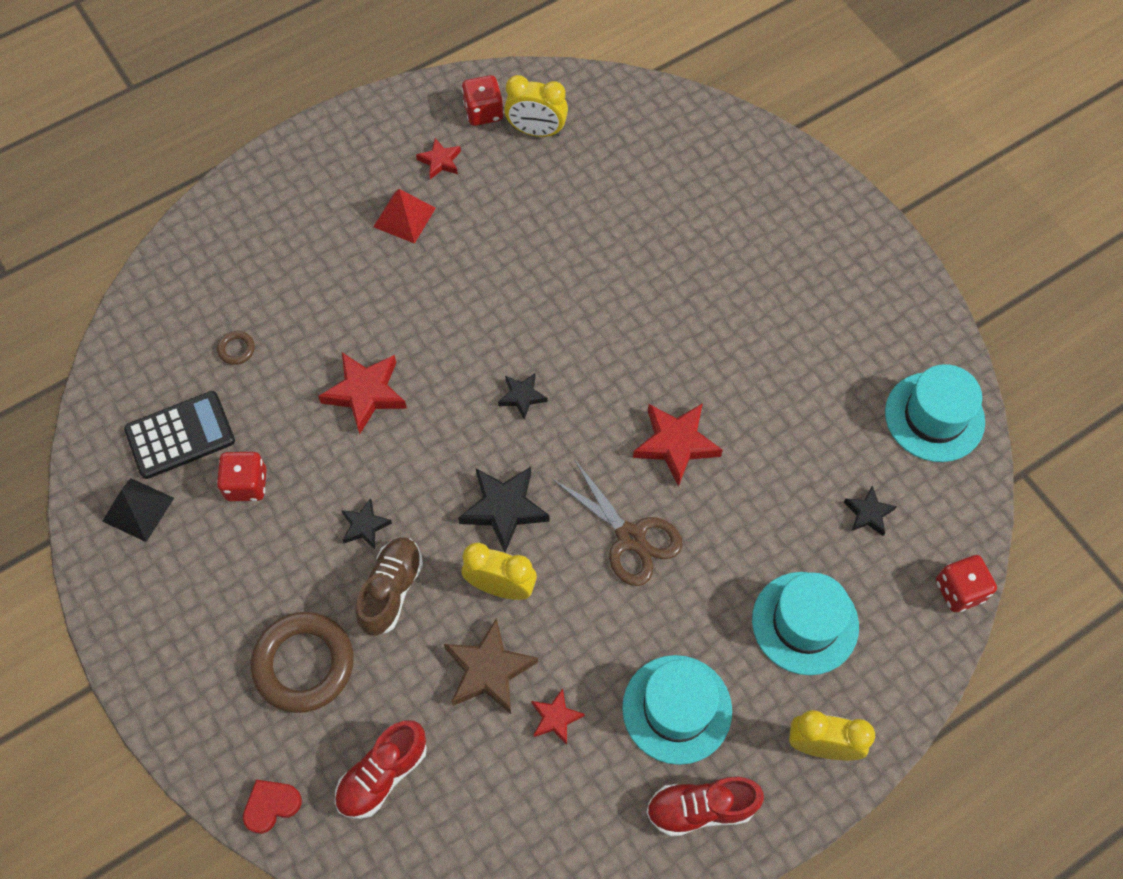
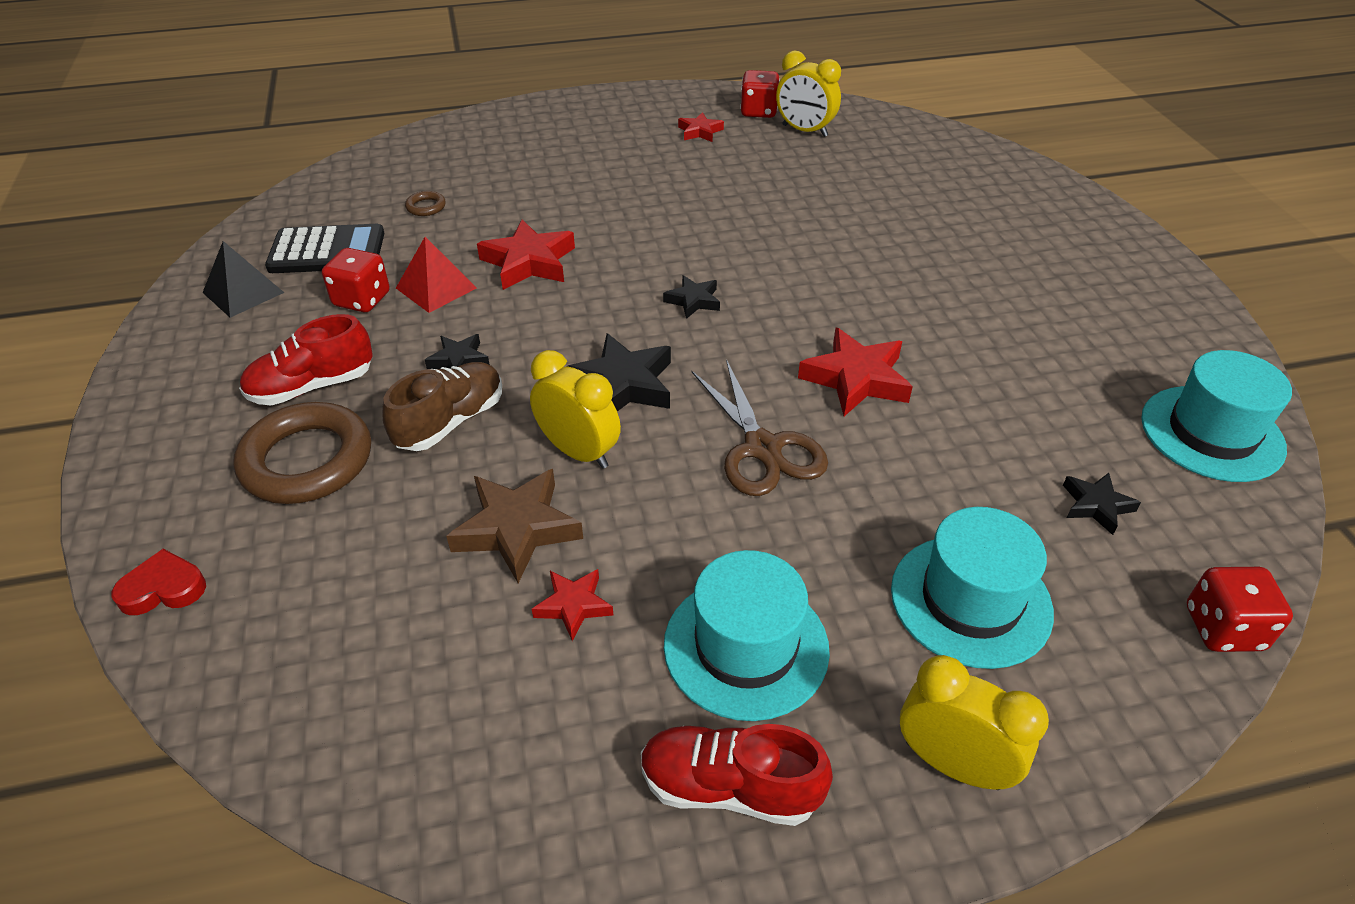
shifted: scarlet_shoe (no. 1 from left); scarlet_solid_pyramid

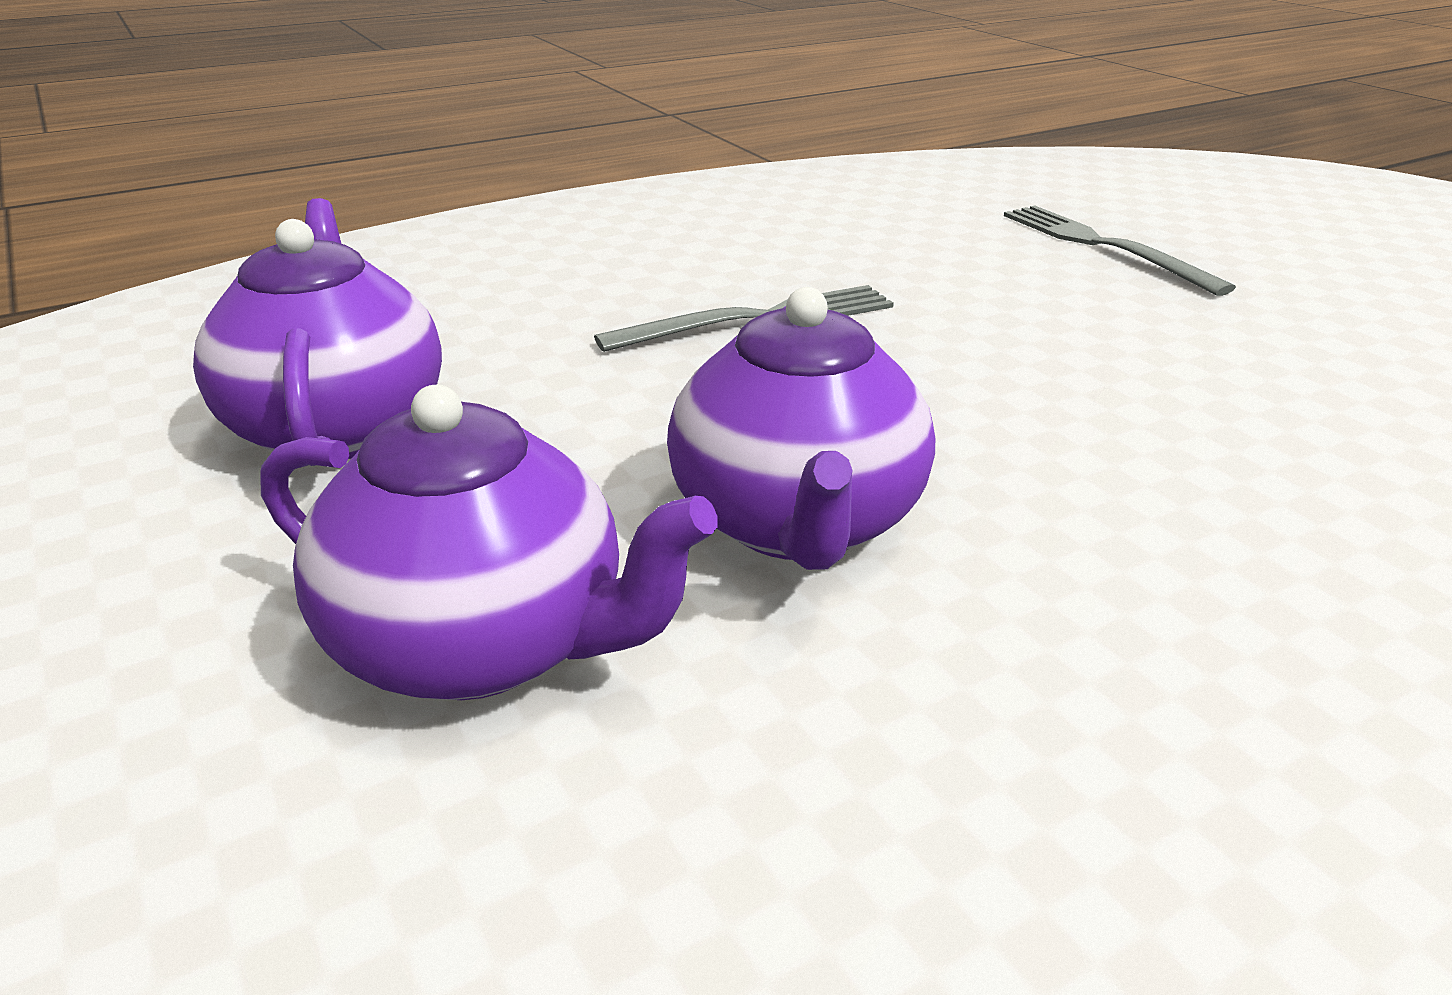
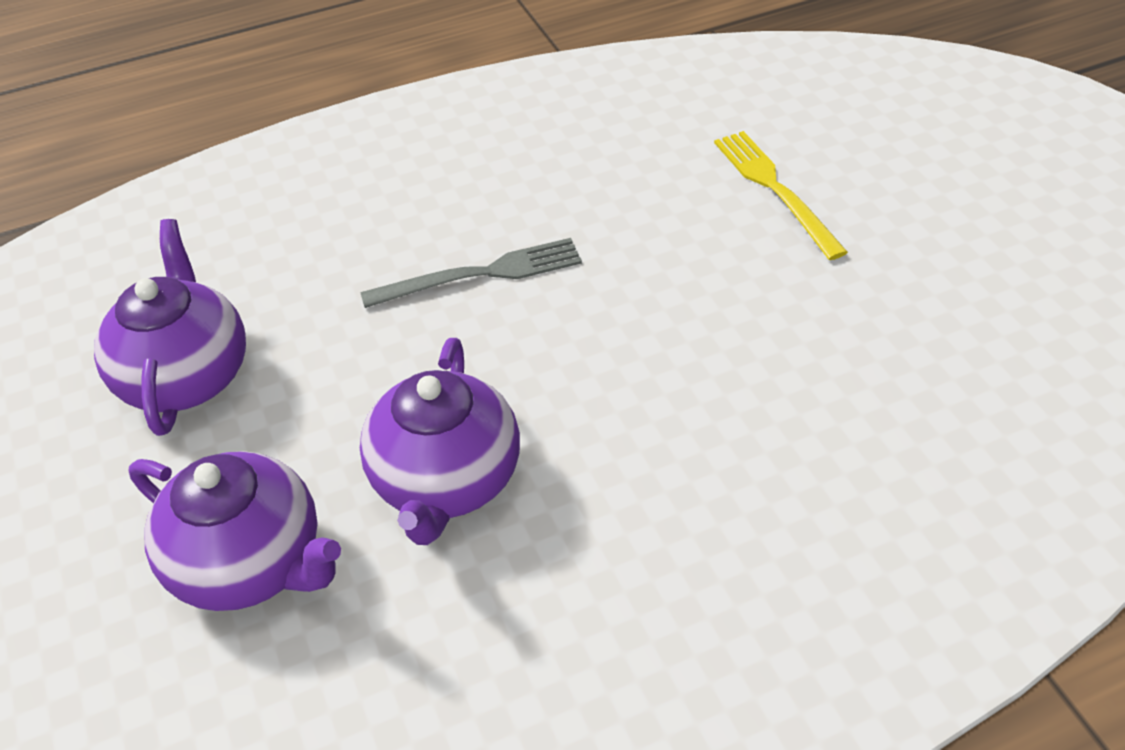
repainted: gray_dinner_fork (no. 2 from left) to yellow_dinner_fork

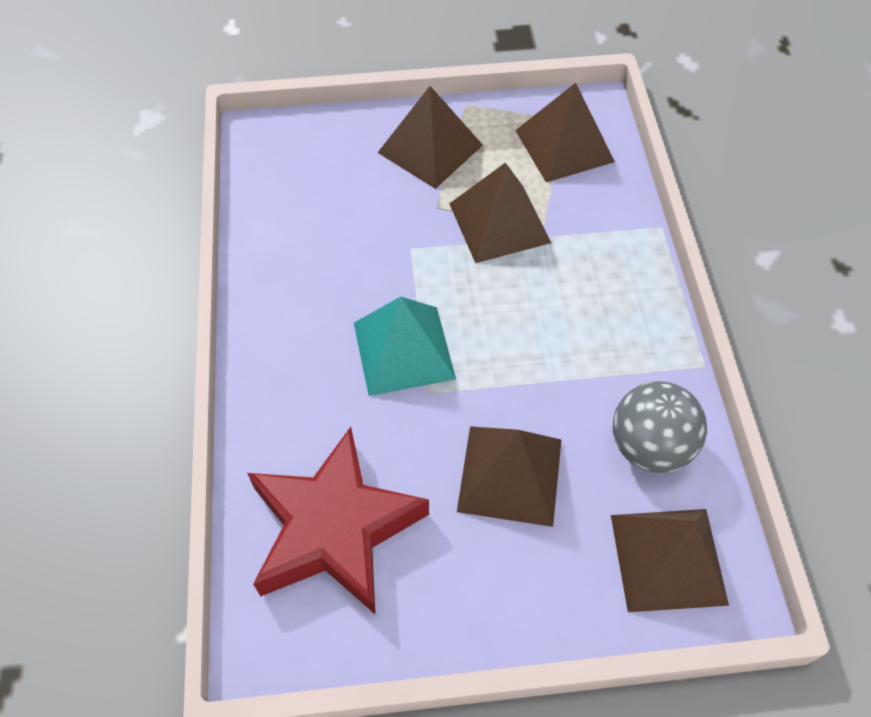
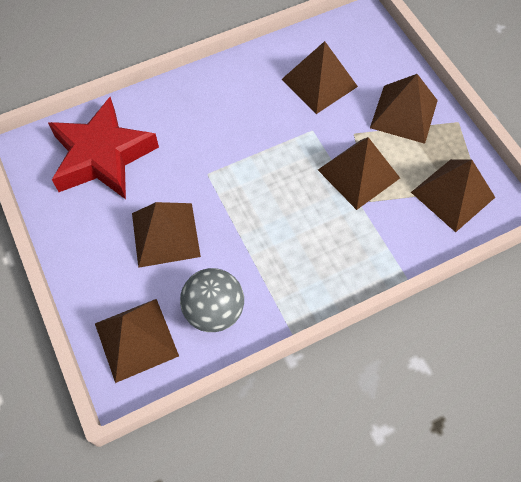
gone: aqua_solid_pyramid
new: brown_solid_pyramid (no. 3 from left)

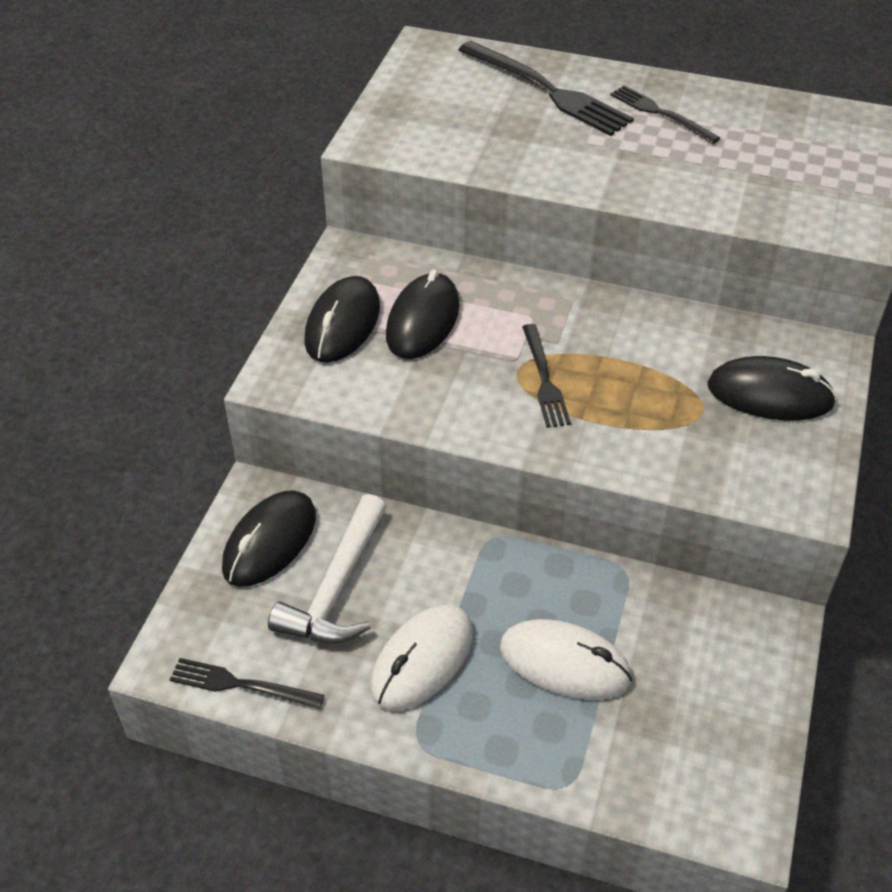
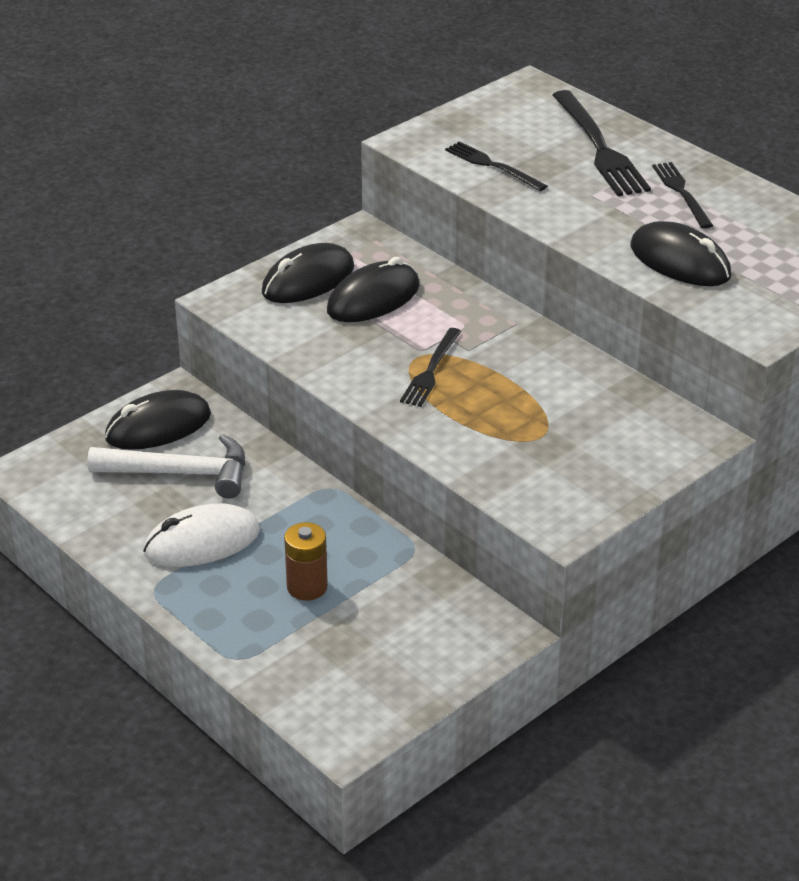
shifted: black_dinner_fork (no. 1 from left in the first image) to black_dinner_fork (no. 2 from left); black_mouse (no. 4 from left)
swapped: pure_white_mouse (no. 2 from left) to brown_power_cell
rotated: pure_white_hammer 135 degrees counterclockwise

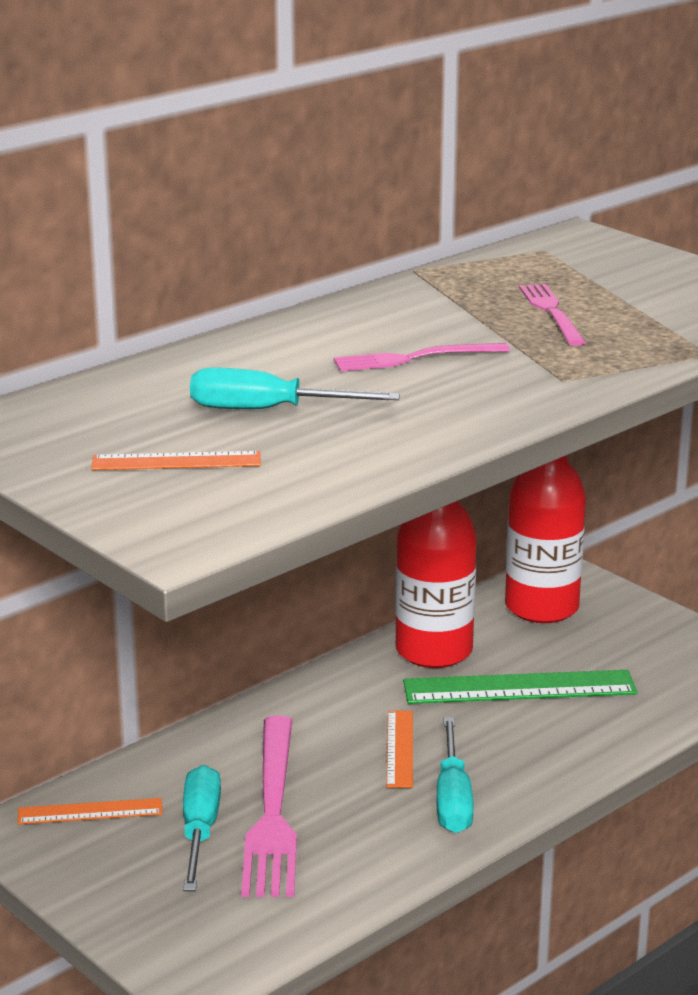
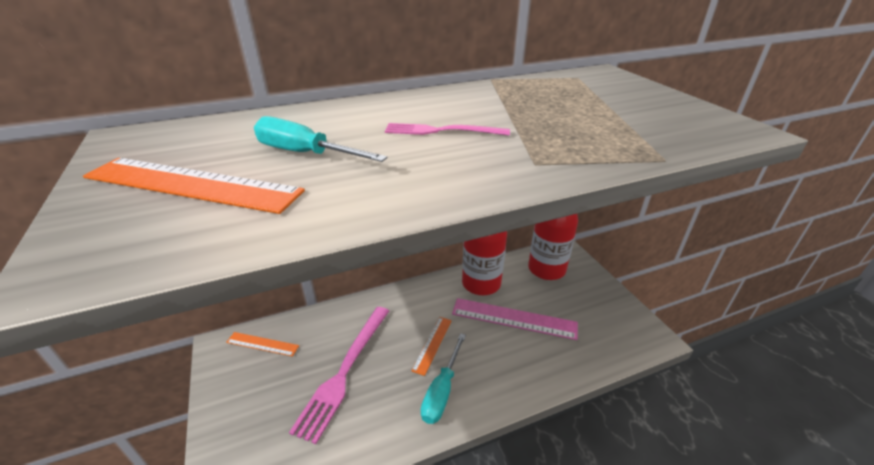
gone: aqua_flat_screwdriver (no. 1 from left); rosy_dinner_fork (no. 3 from left)
repainted: leaf-green_ruler to rosy_ruler
scaled: orange-coloured_ruler (no. 2 from left in the first image) x1.78

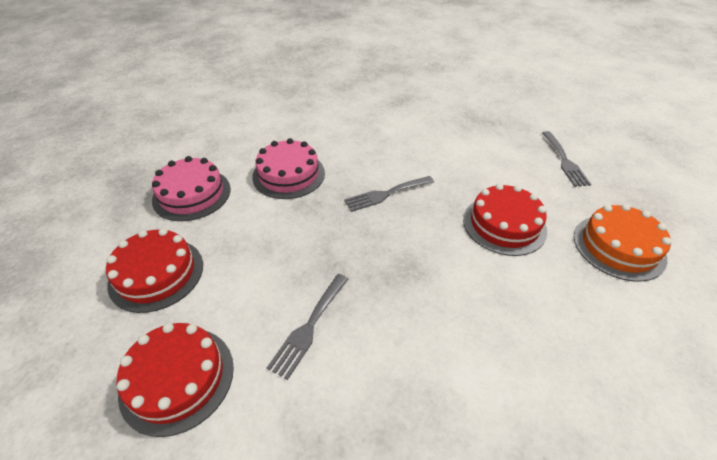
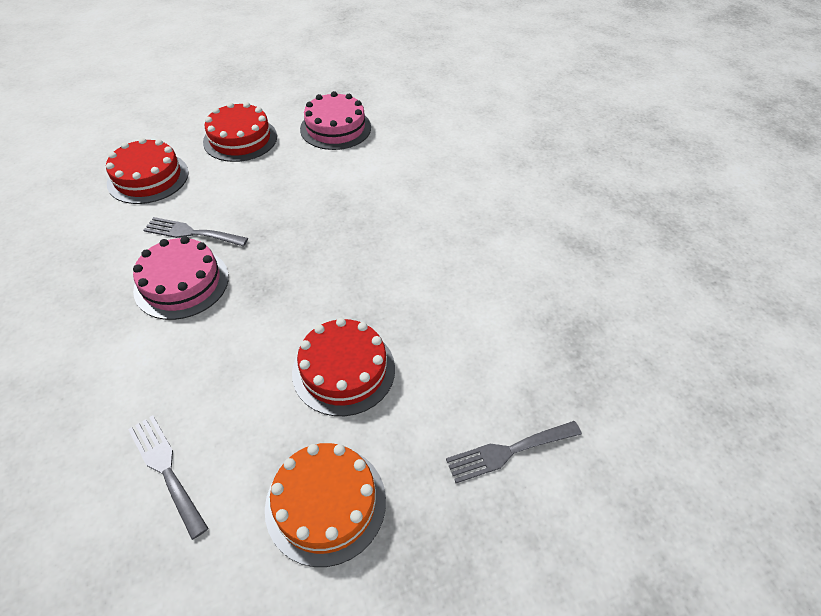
shifted: rosy_cake (no. 2 from left in the first image) to rosy_cake (no. 1 from left); gray_dinner_fork (no. 2 from left in the first image) to gray_dinner_fork (no. 1 from left)

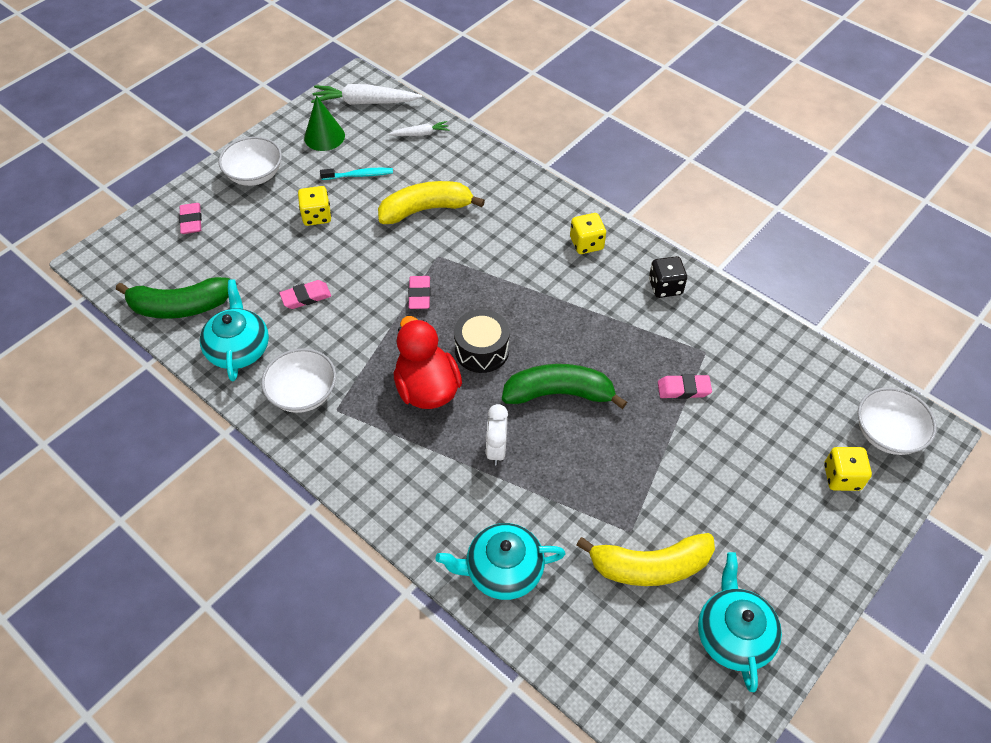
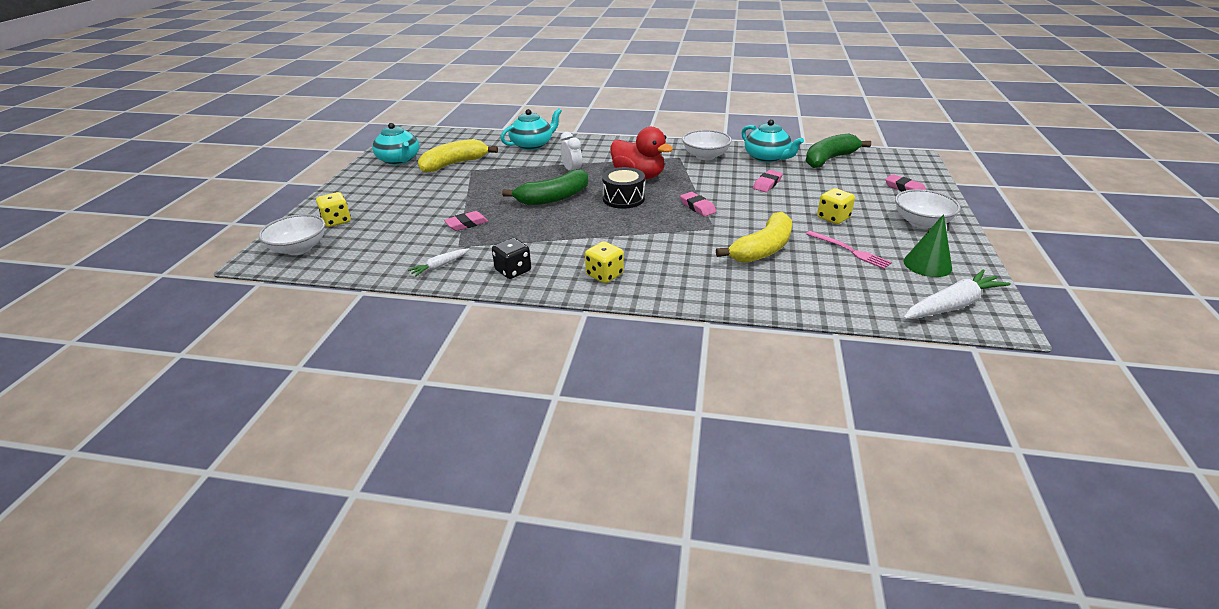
shifted: pure_white_root_vegetable (no. 2 from left in the first image) to pure_white_root_vegetable (no. 1 from left)
swapped: aqua_dental_brush to rosy_dinner_fork

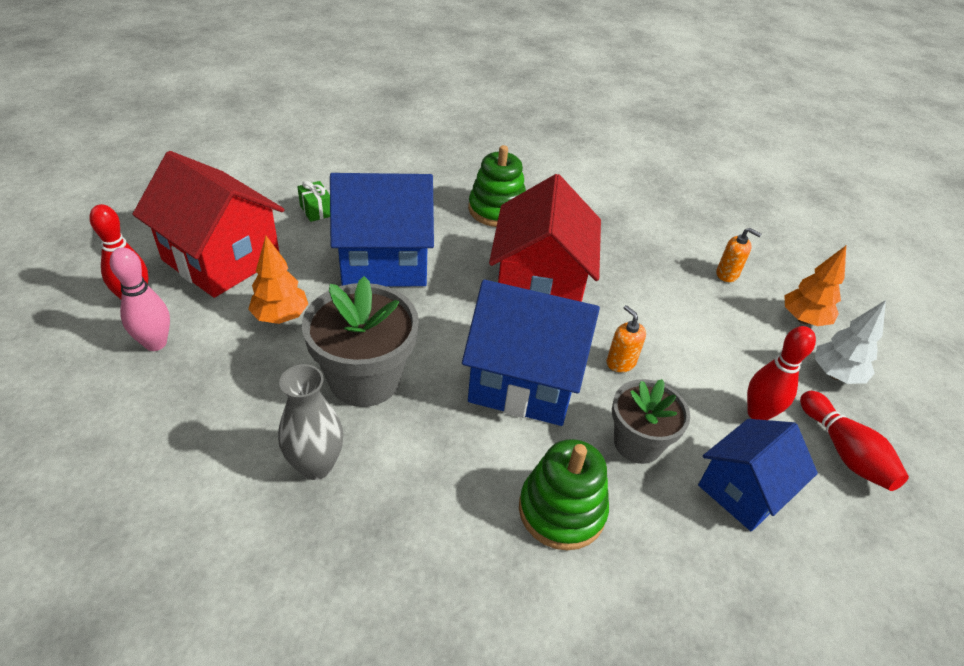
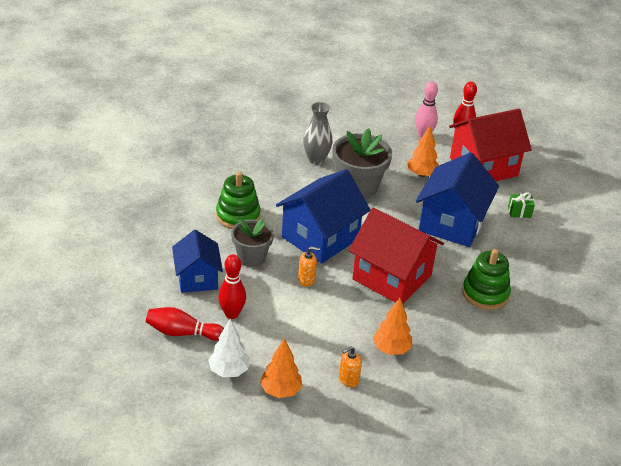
new: orange-coloured_tree (no. 2 from left)

